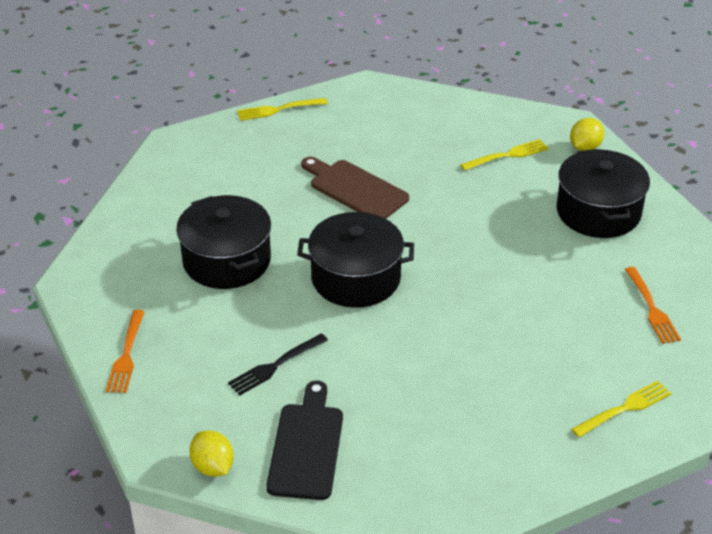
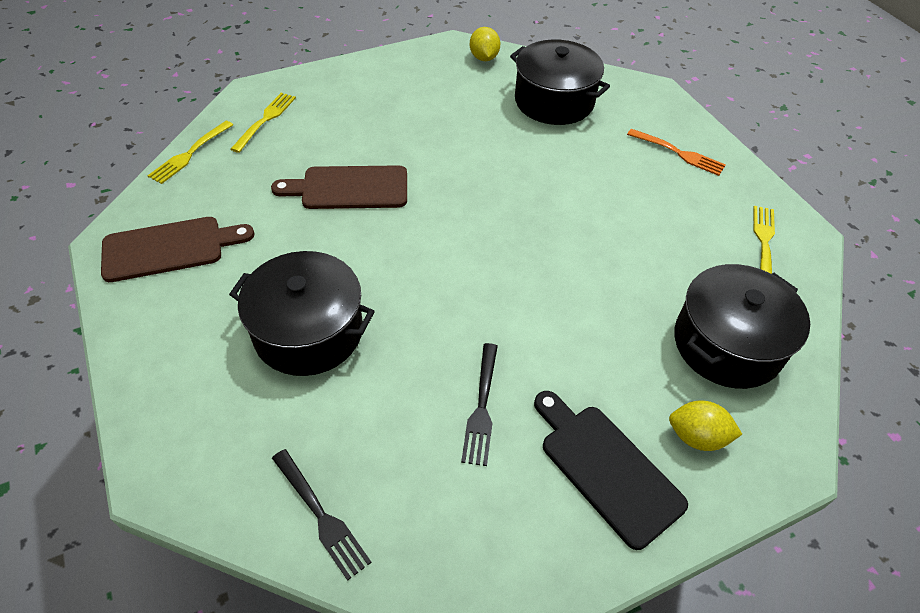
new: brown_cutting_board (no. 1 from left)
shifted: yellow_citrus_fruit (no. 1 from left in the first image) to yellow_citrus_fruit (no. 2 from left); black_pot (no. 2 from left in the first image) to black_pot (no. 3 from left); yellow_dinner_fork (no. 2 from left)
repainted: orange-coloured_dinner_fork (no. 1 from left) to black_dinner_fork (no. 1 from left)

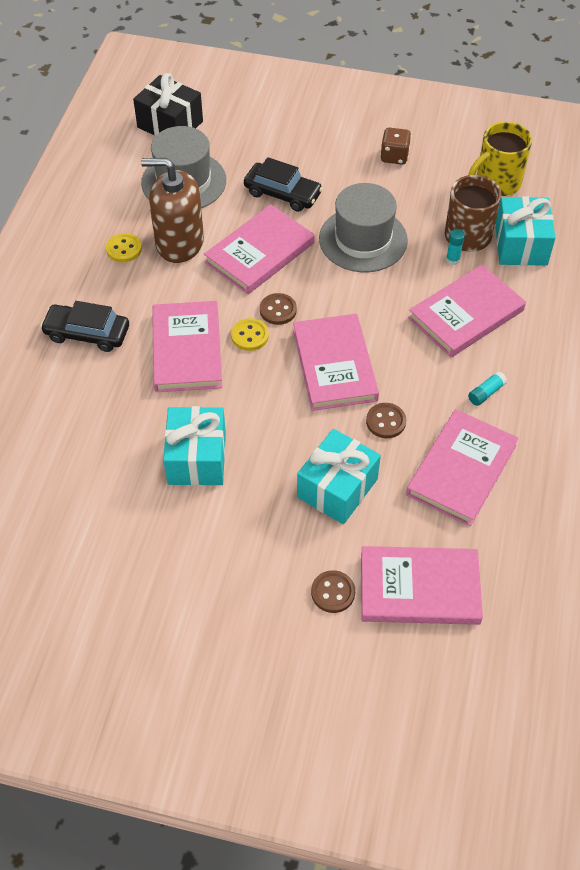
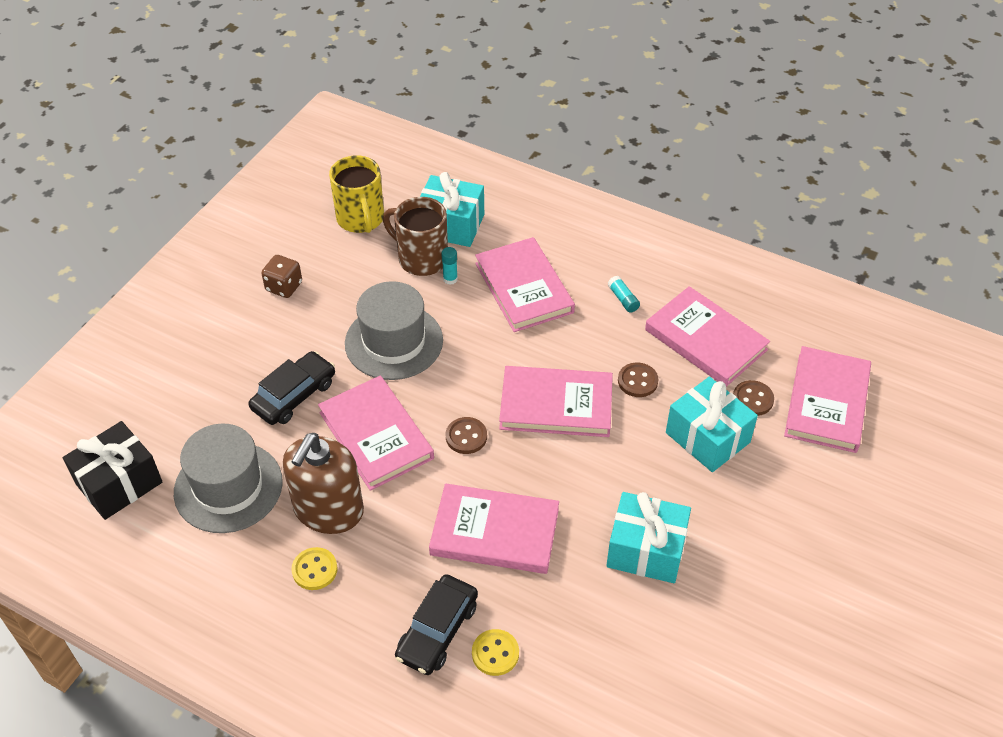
shifted: yellow_sewing_button (no. 2 from left); brown_sewing_button (no. 2 from left in the first image) to brown_sewing_button (no. 3 from left)

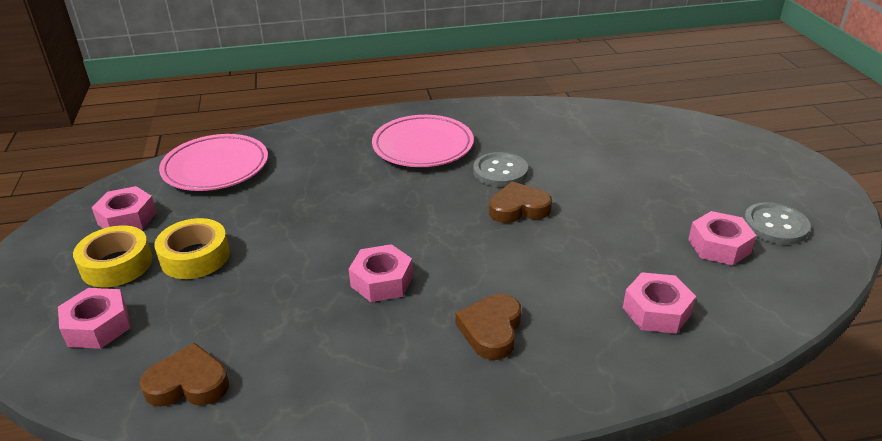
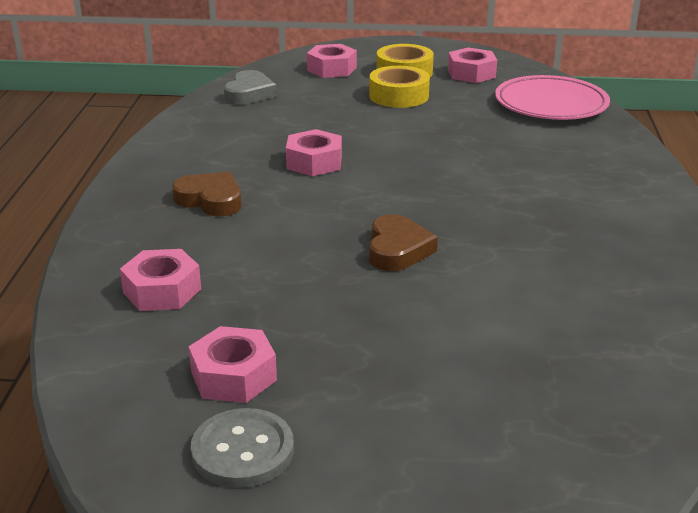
gone: rosy_plate (no. 2 from left); gray_sewing_button (no. 1 from left)
repainted: brown_love_heart (no. 1 from left) to gray_love_heart

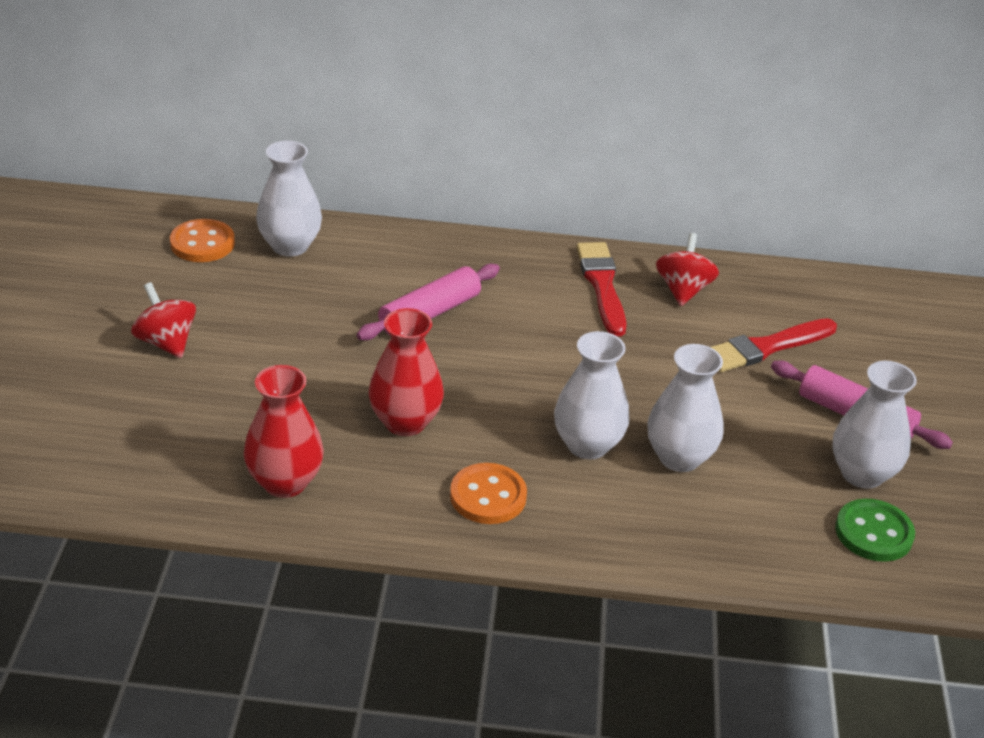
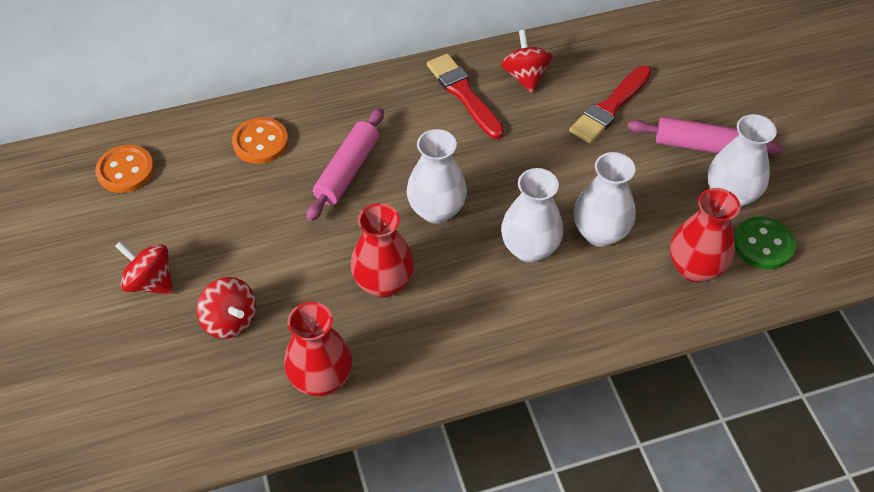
new: scarlet_whirligig (no. 2 from left); scarlet_flower_vase (no. 3 from left)
shifted: pure_white_flower_vase (no. 1 from left); orange-coloured_sewing_button (no. 2 from left)

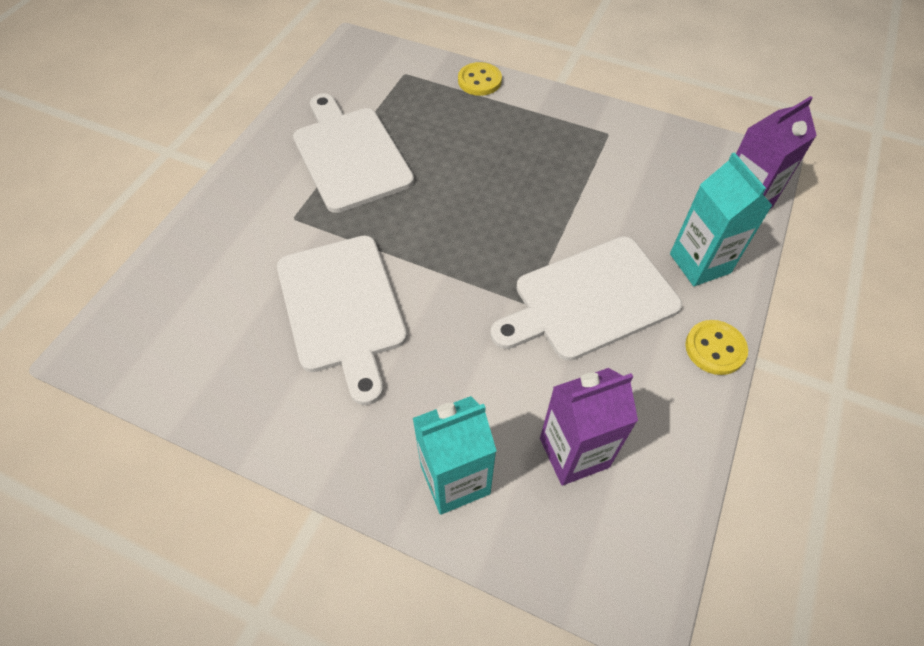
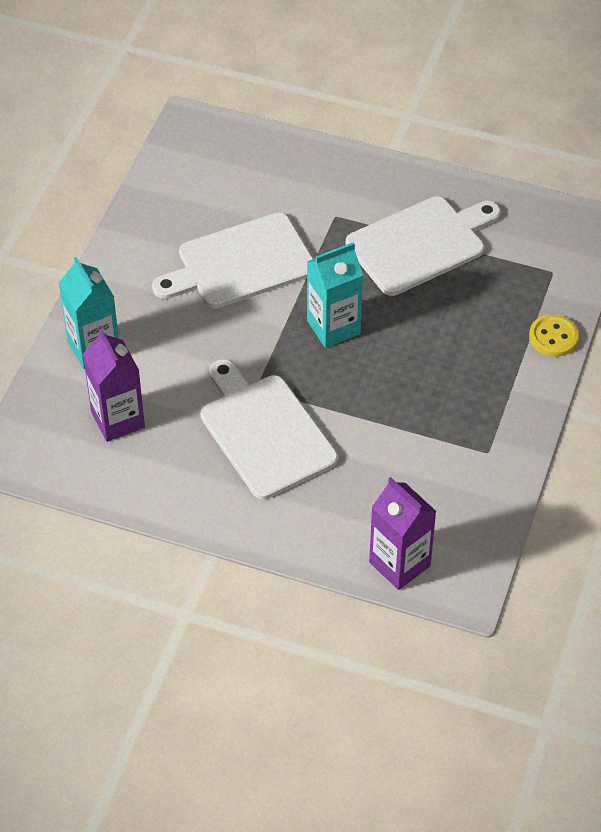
gone: yellow_sewing_button (no. 2 from left)
shifted: aqua_milk_carton (no. 2 from left)

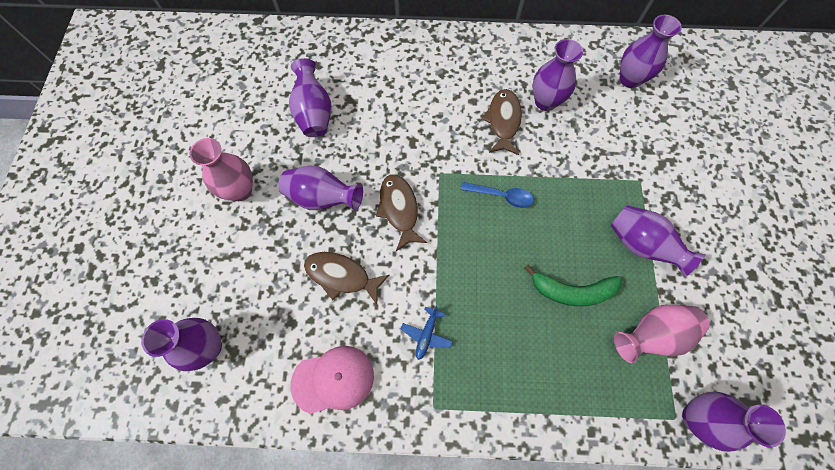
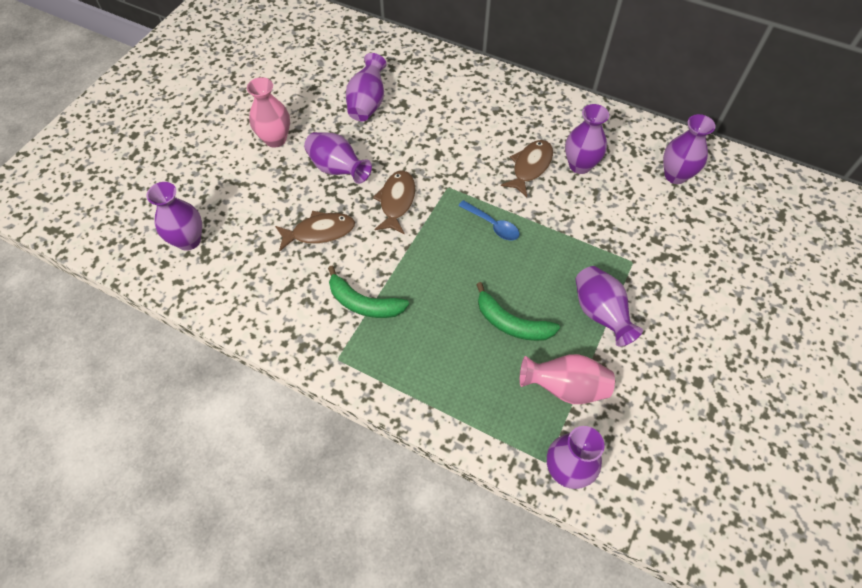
gone: rosy_baseball_cap
swapped: blue_aeroplane to leaf-green_banana_fruit (no. 1 from left)
rotated: brown_toy_fish (no. 1 from left) 120 degrees clockwise

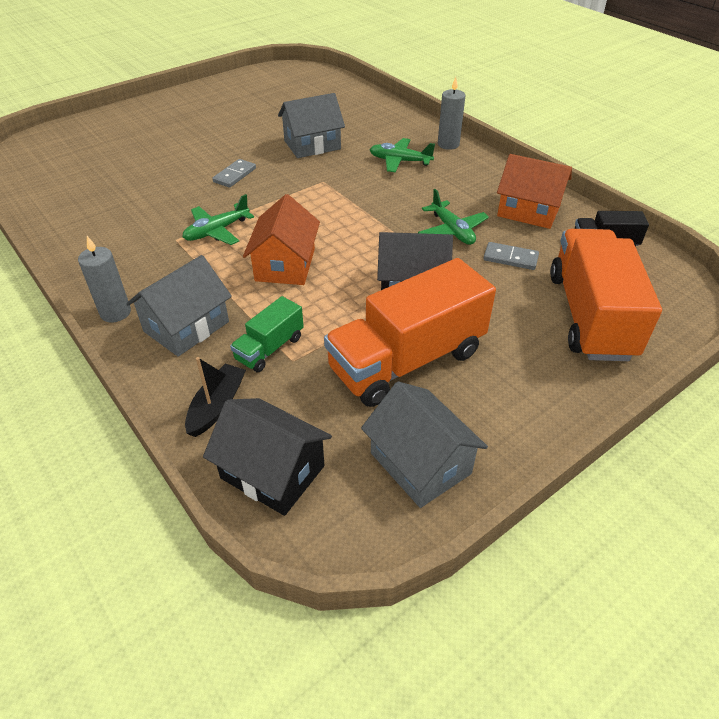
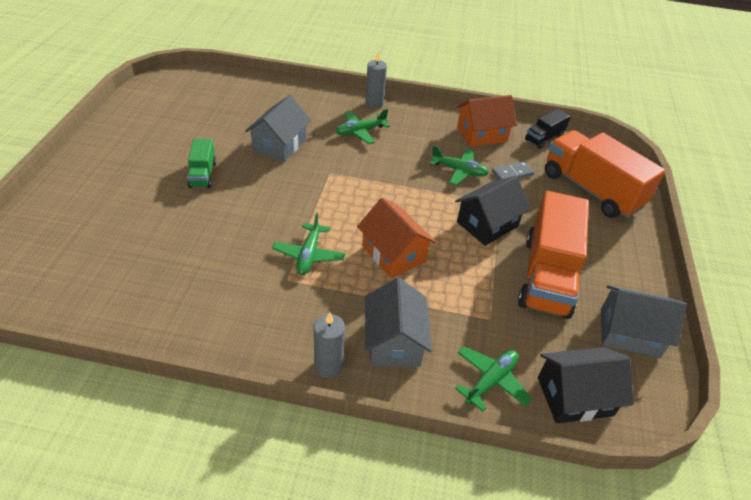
gone: gray_domino_tile (no. 1 from left)
shifted: leaf-green_truck
swapped: black_boat to leaf-green_aeroplane (no. 4 from left)

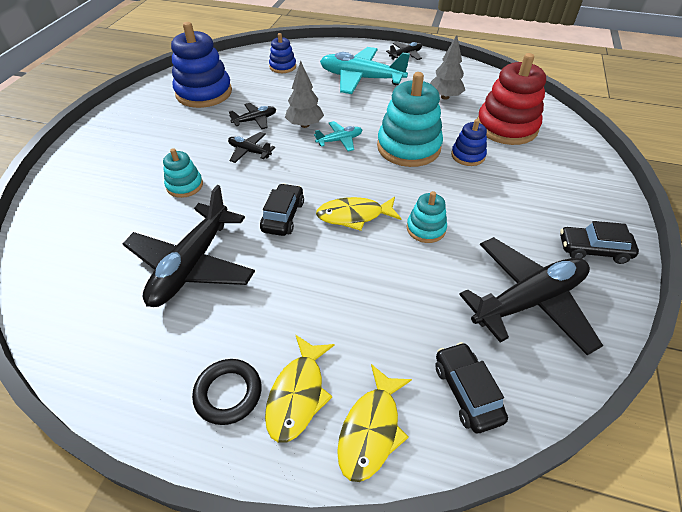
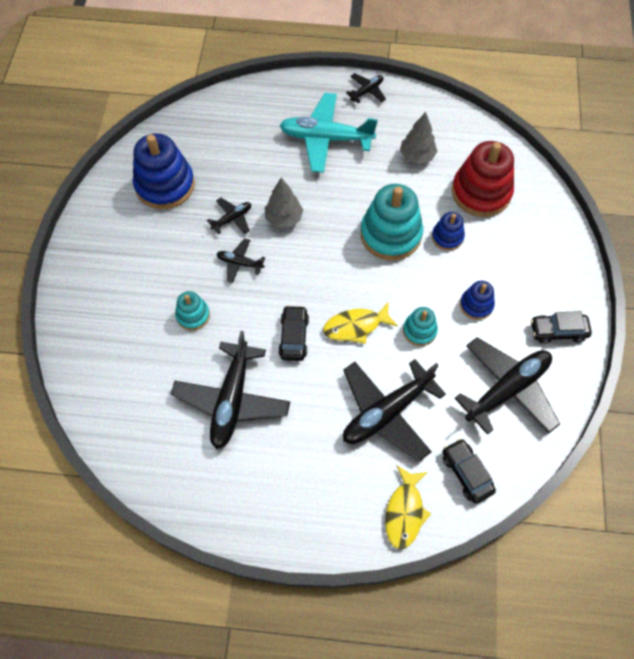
gone: black_hoop; yellow_toy_fish (no. 1 from left); aqua_aeroplane (no. 1 from left)
new: black_aeroplane (no. 5 from left)
shifted: blue_ring_stacker (no. 2 from left in the first image) to blue_ring_stacker (no. 3 from left)

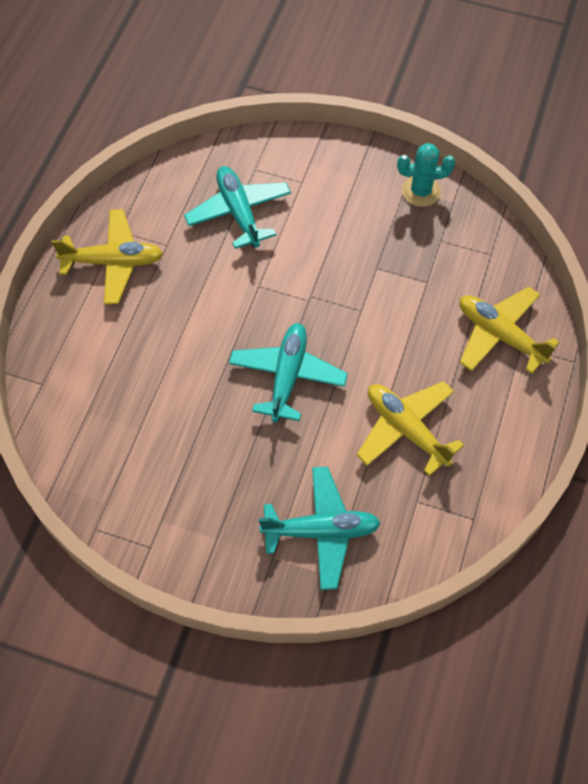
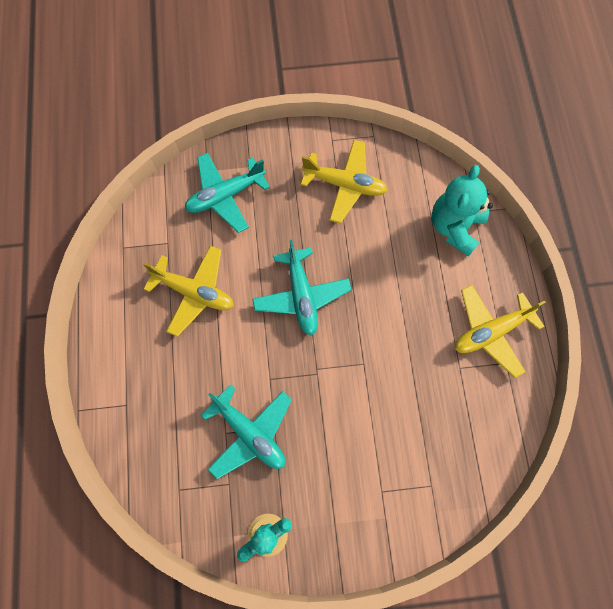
new: aqua_stuffed_bear
shifted: aqua_aeroplane (no. 1 from left in the first image) to aqua_aeroplane (no. 2 from left); yellow_aeroplane (no. 3 from left in the first image) to yellow_aeroplane (no. 2 from left)

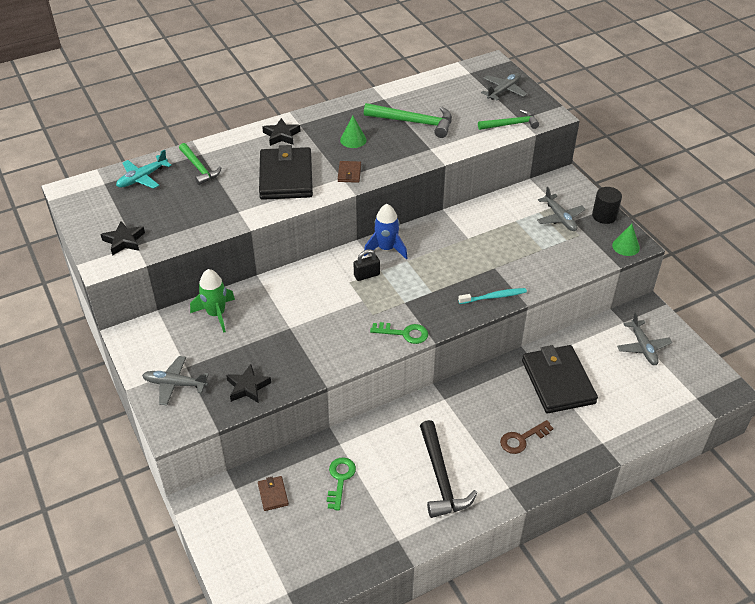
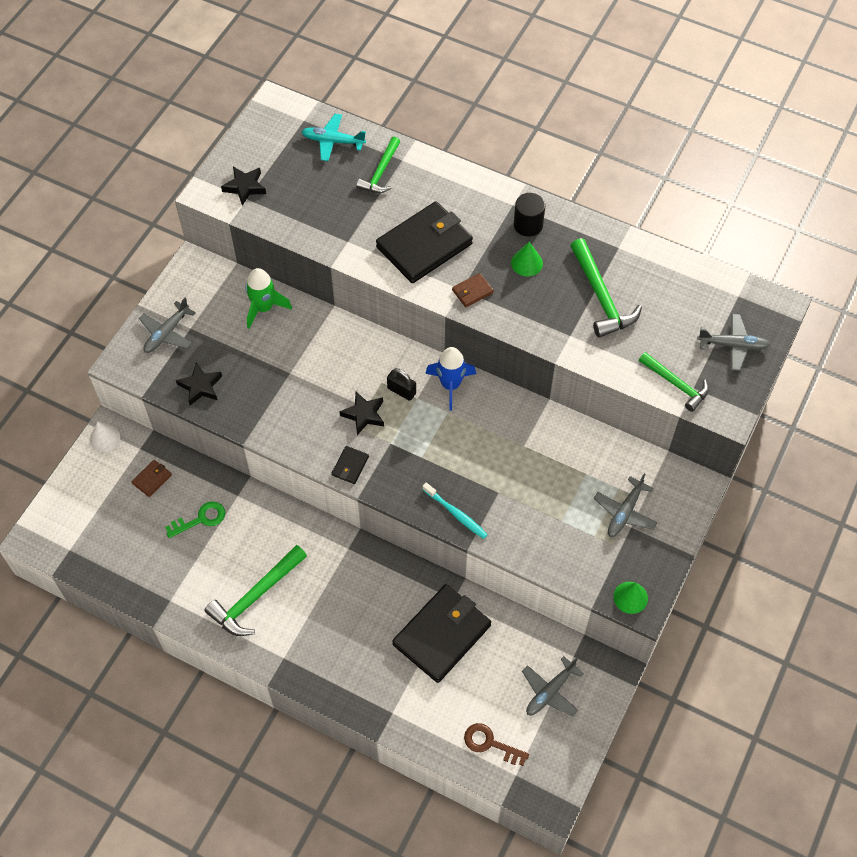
new: pure_white_cone_shape
shifted: black_star_shape (no. 3 from left); brown_door_key; black_cylinder
swapped: leaf-green_door_key (no. 2 from left) to black_billfold (no. 1 from left)
repainted: black_hammer to leaf-green_hammer (no. 1 from left)
rotated: gray_aeroplane (no. 1 from left) 120 degrees counterclockwise

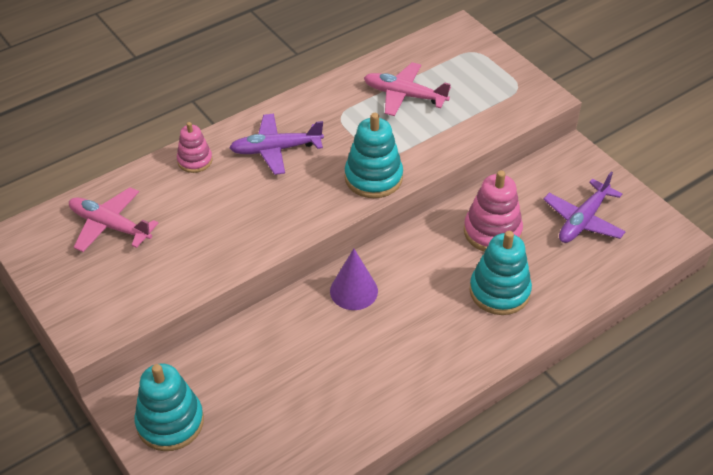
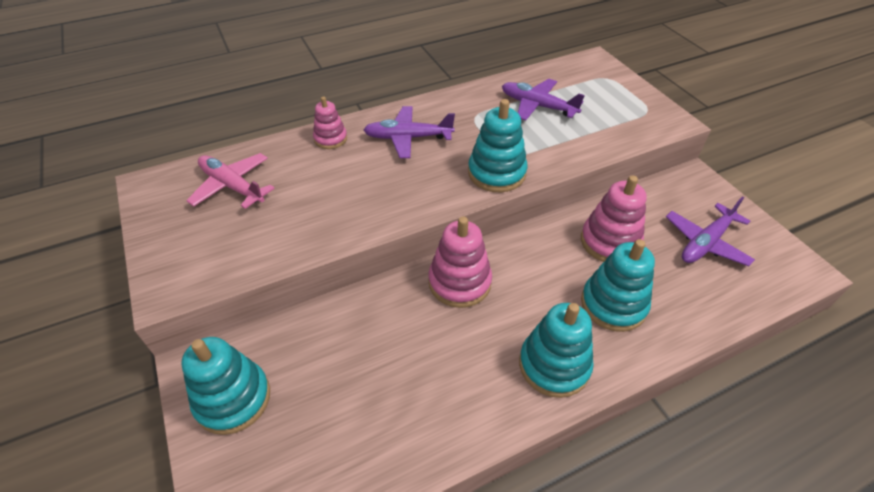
new: aqua_ring_stacker (no. 3 from left)
swapped: royal_purple_cone_shape to rosy_ring_stacker (no. 2 from left)
repainted: rosy_aeroplane (no. 2 from left) to royal_purple_aeroplane (no. 2 from left)

